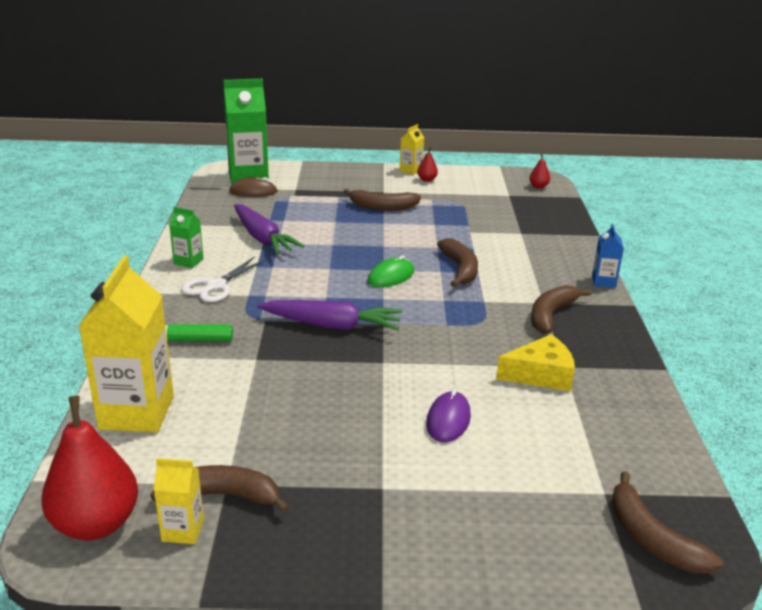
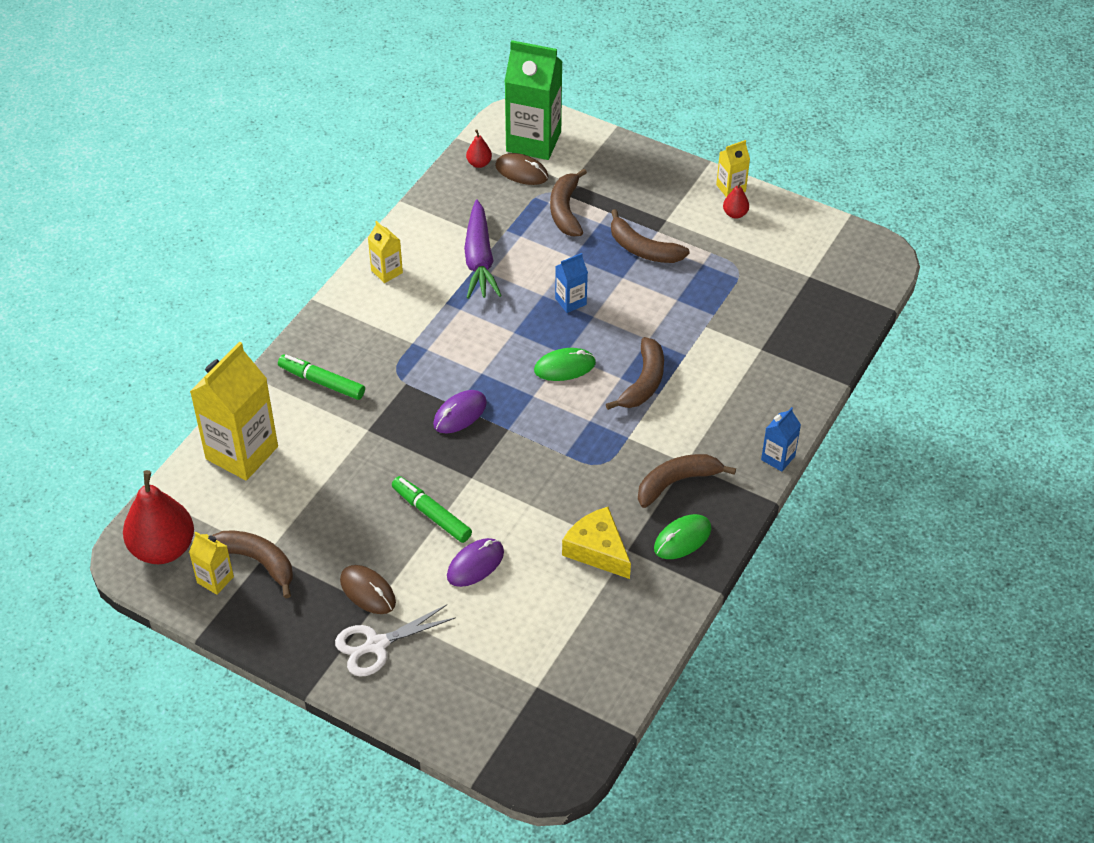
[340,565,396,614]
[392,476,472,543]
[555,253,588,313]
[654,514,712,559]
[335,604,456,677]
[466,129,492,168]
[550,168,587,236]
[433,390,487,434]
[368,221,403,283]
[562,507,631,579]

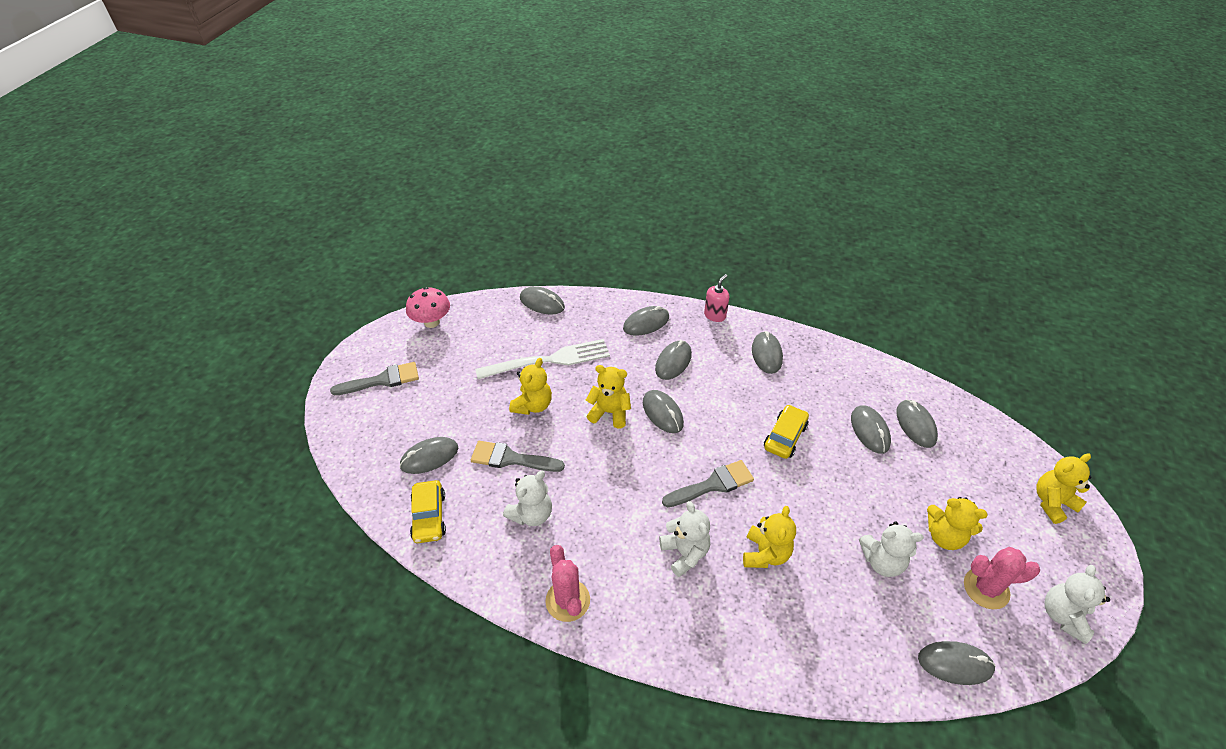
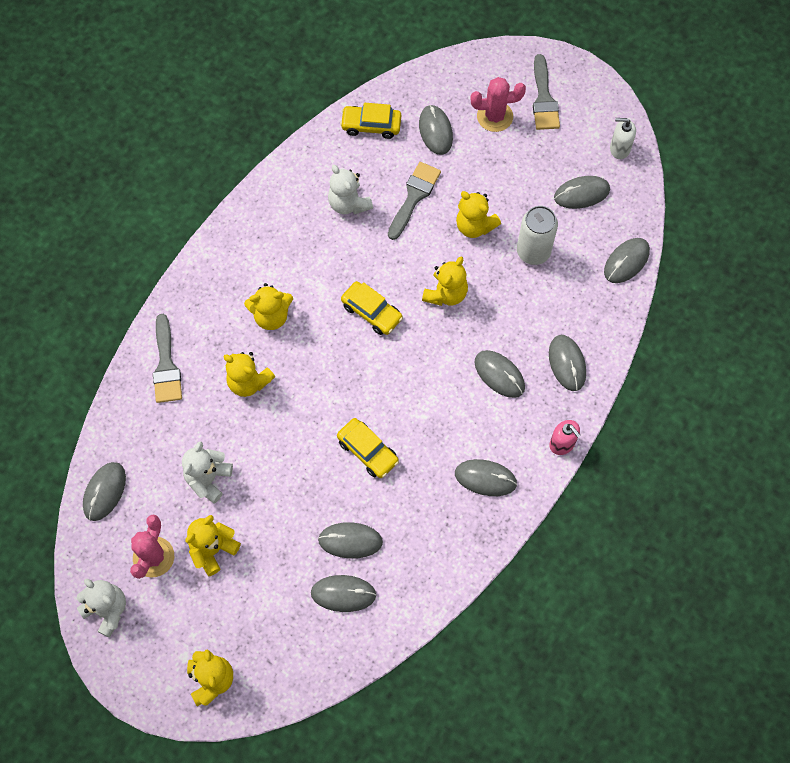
[341,281,403,335]
[470,77,526,132]
[554,176,610,209]
[153,314,182,403]
[610,118,636,159]
[517,206,558,265]
[244,283,293,330]

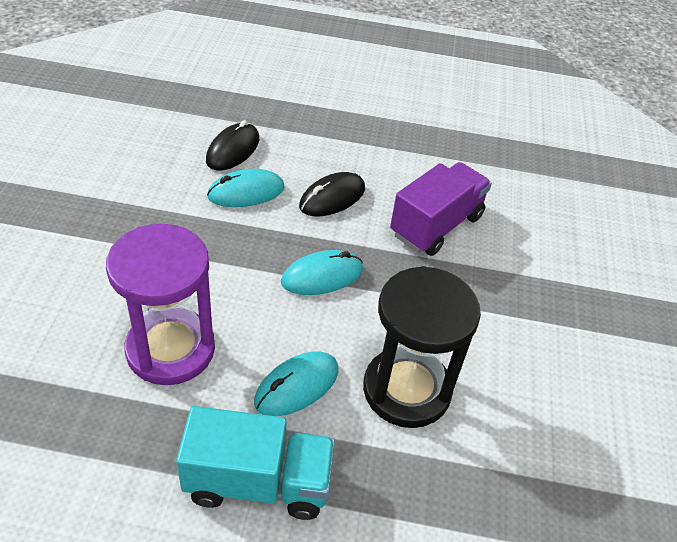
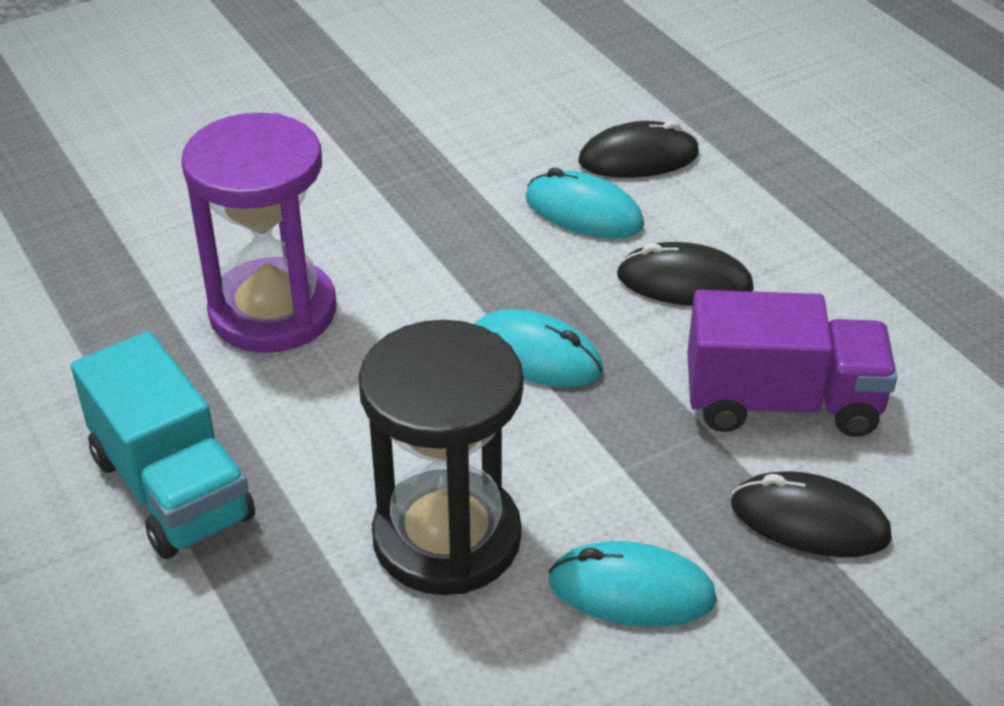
[731,471,892,557]
[548,541,717,627]

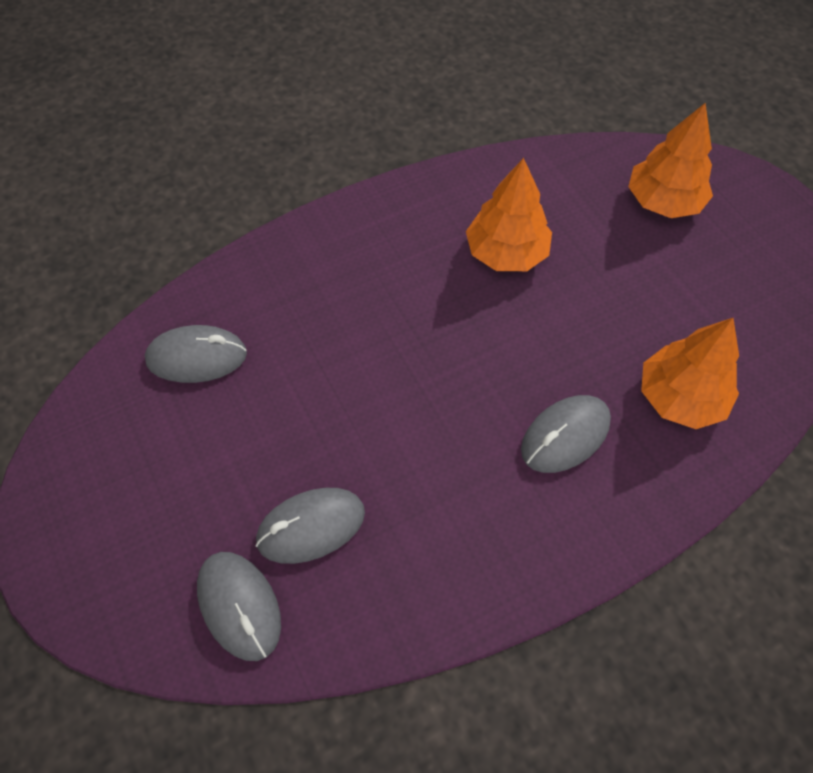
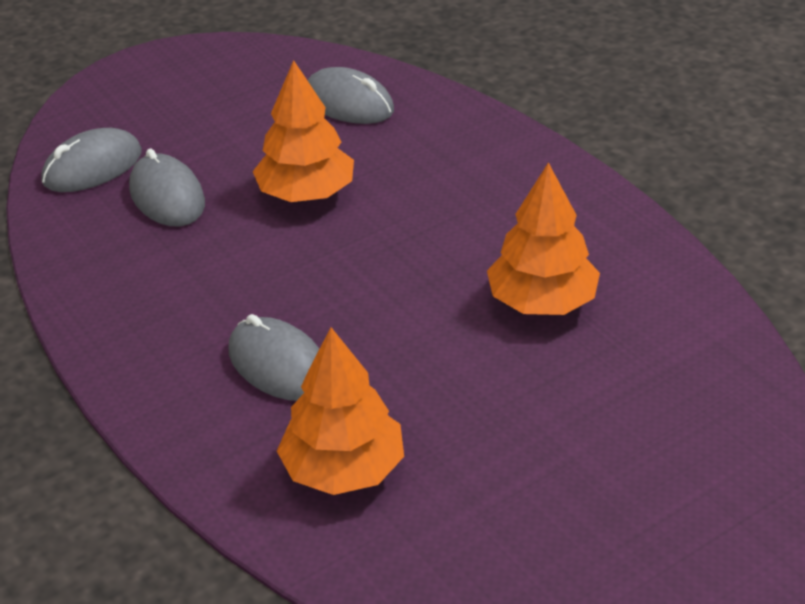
[253,60,354,202]
[307,67,394,124]

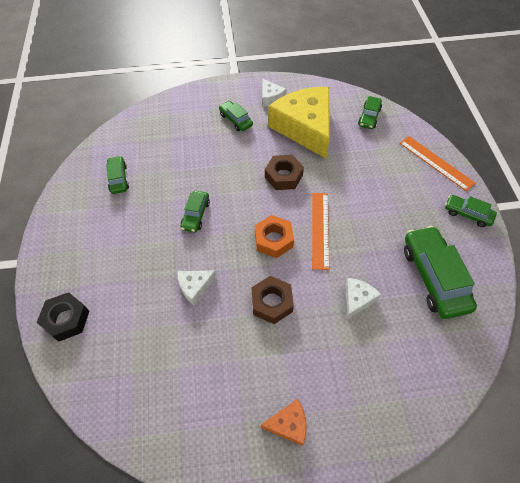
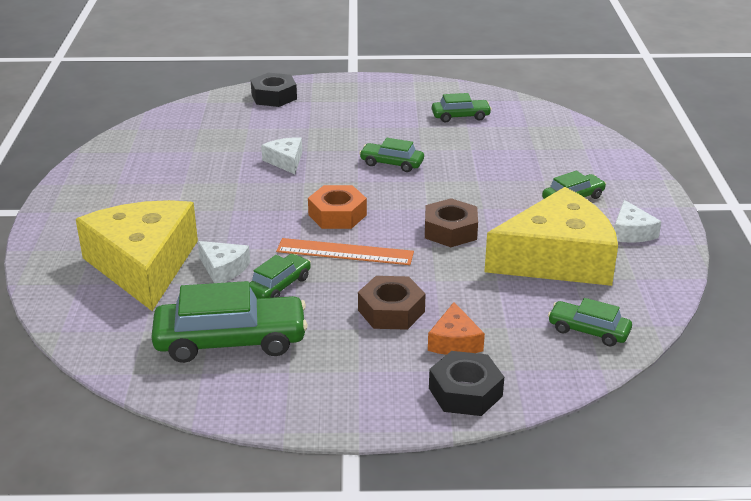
[76,200,198,311]
[358,276,426,330]
[428,302,485,355]
[250,254,311,299]
[429,351,504,416]
[614,200,662,243]

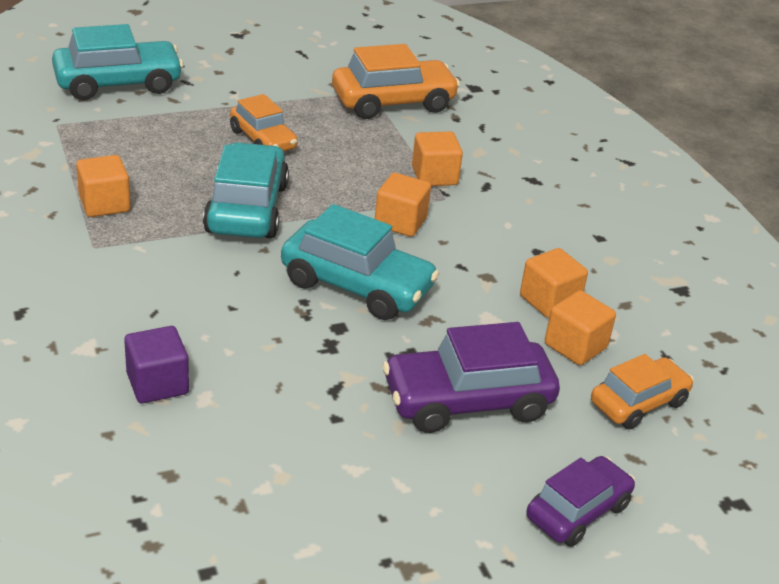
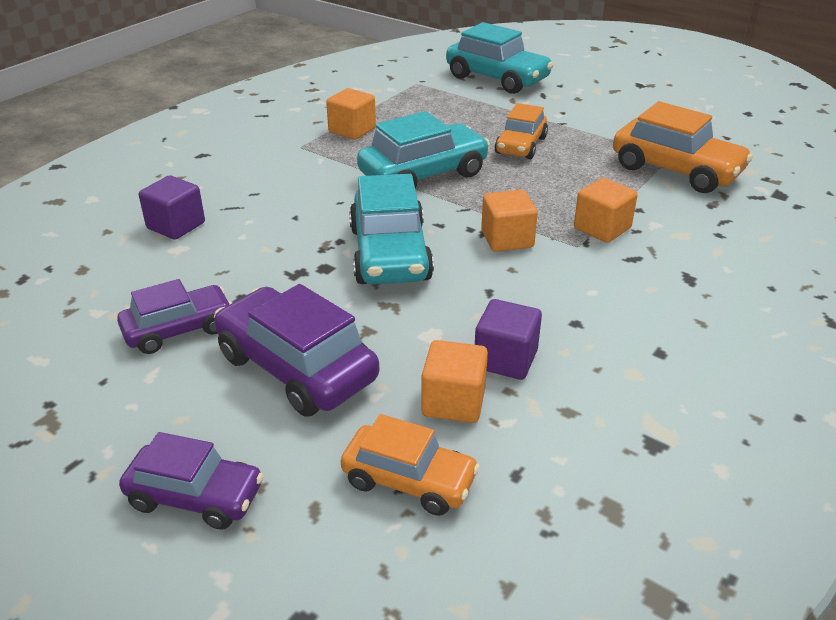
[117,279,232,354]
[475,299,542,380]

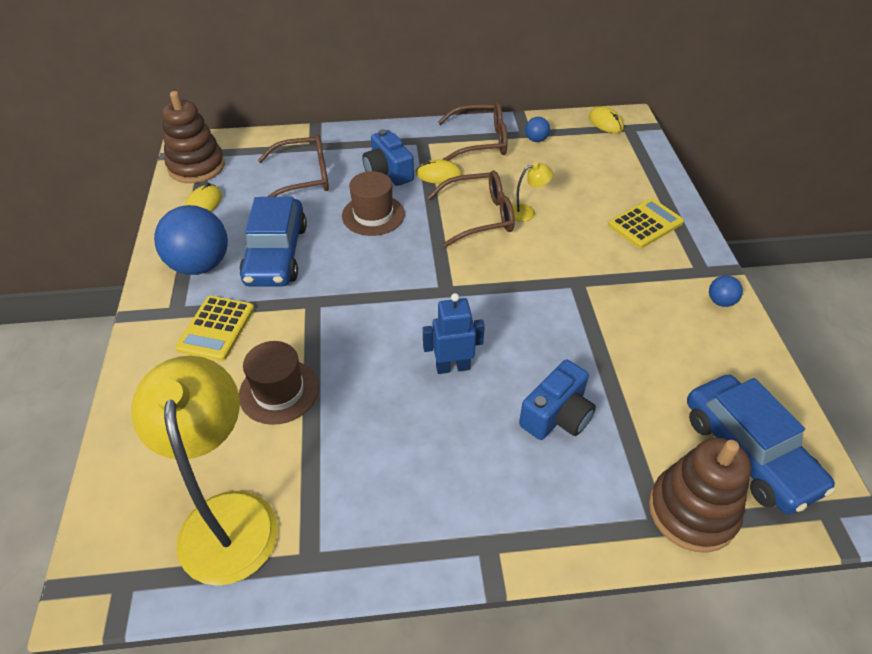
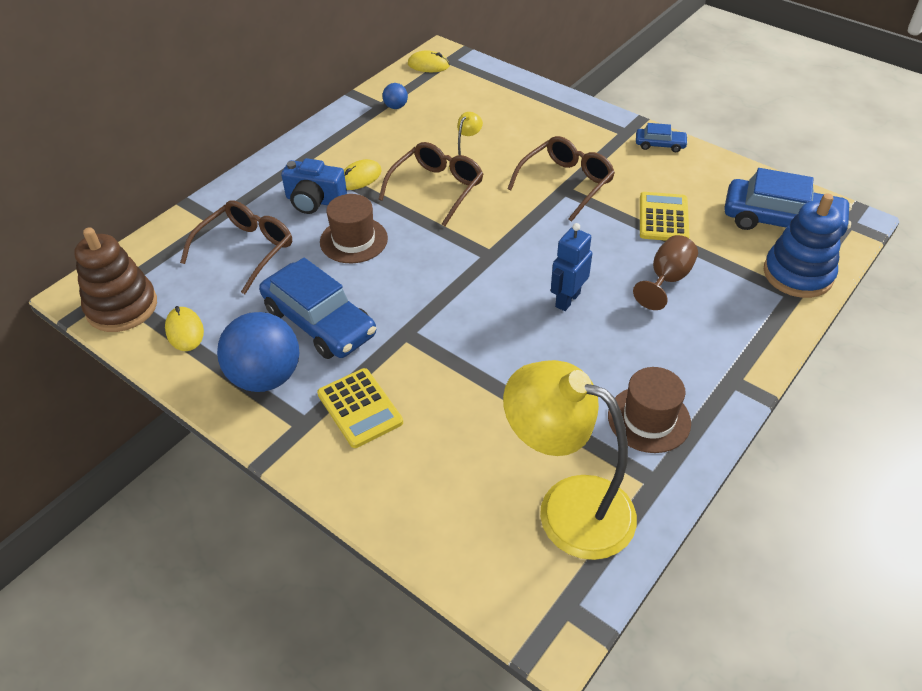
[608,367,691,453]
[507,136,615,222]
[640,192,690,241]
[633,235,698,310]
[636,123,688,152]
[764,193,843,298]

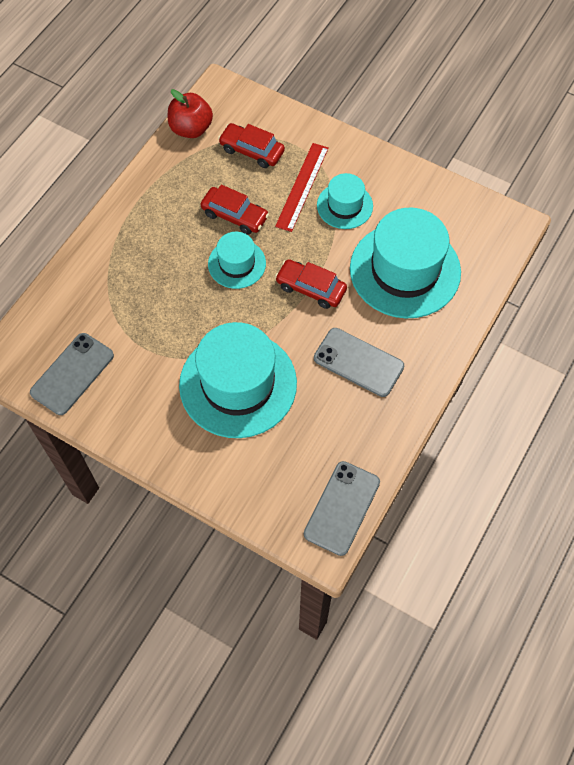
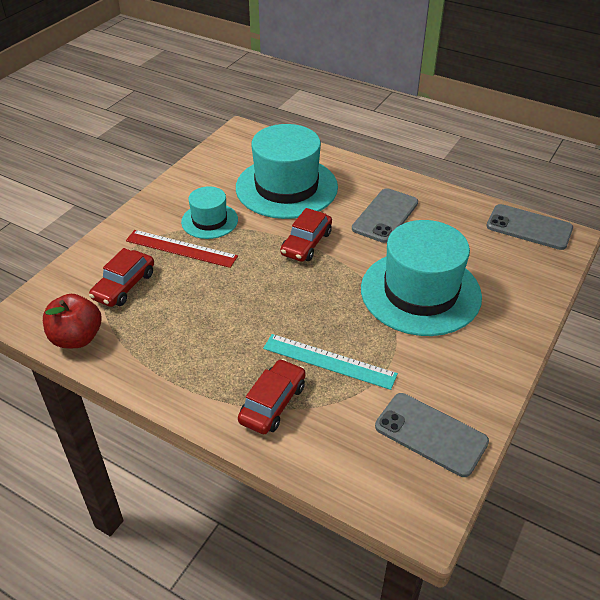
[208,232,266,289] (first image)
[263,334,398,390]
[238,359,306,434]

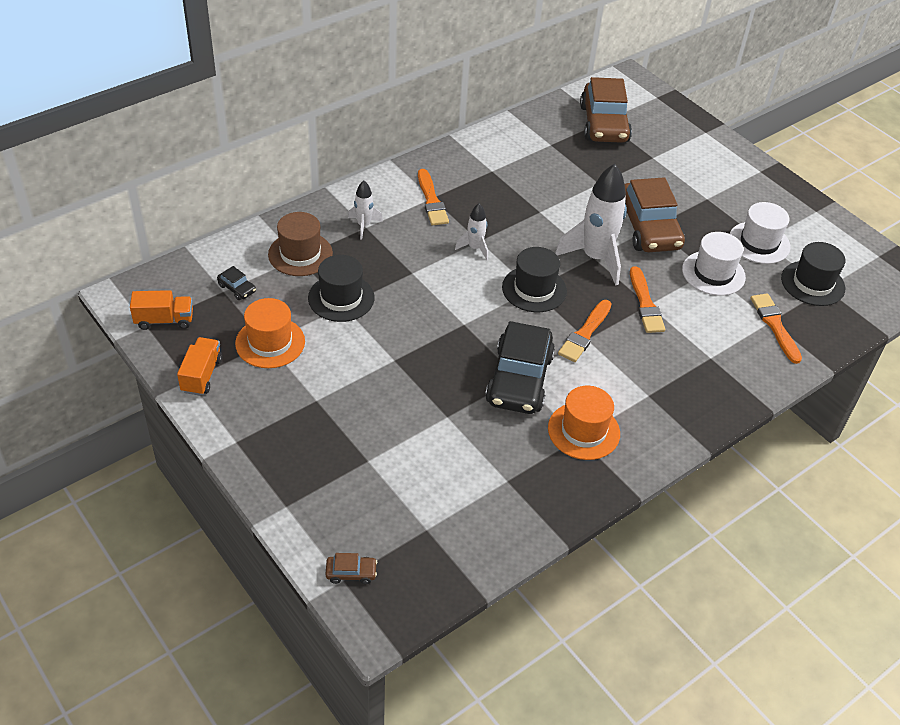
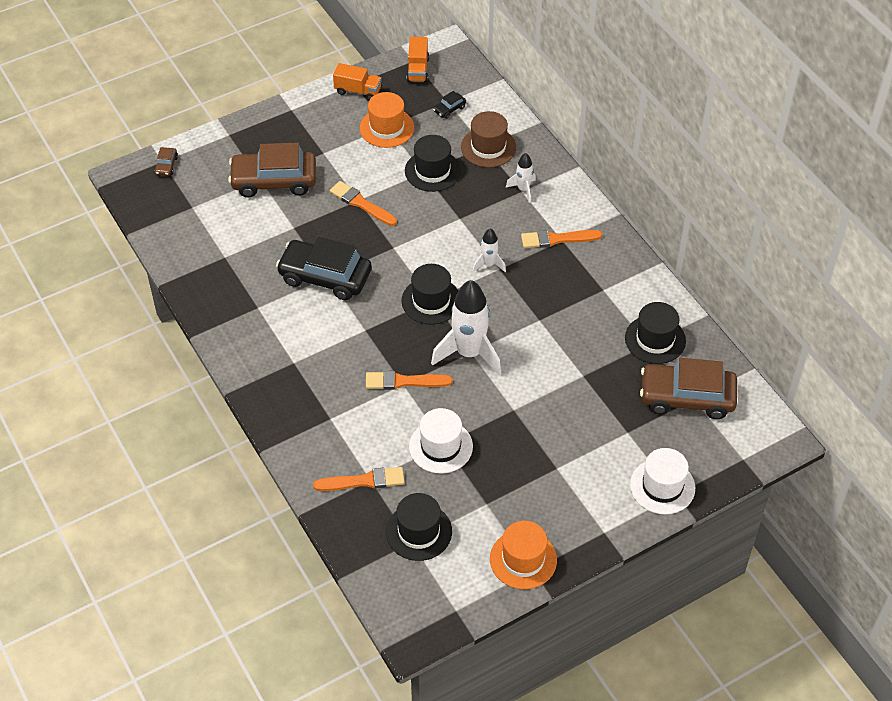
[625,302,686,364]
[490,521,557,589]
[330,181,397,226]
[228,143,316,197]
[630,448,695,514]

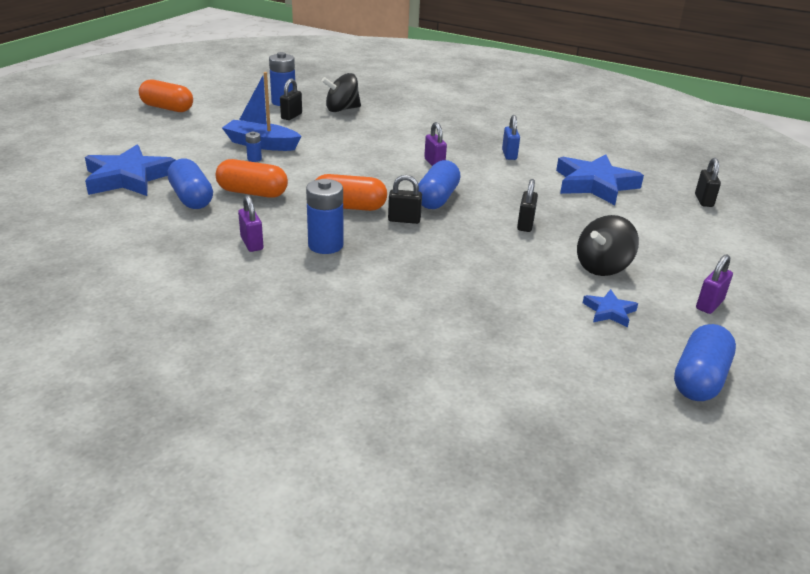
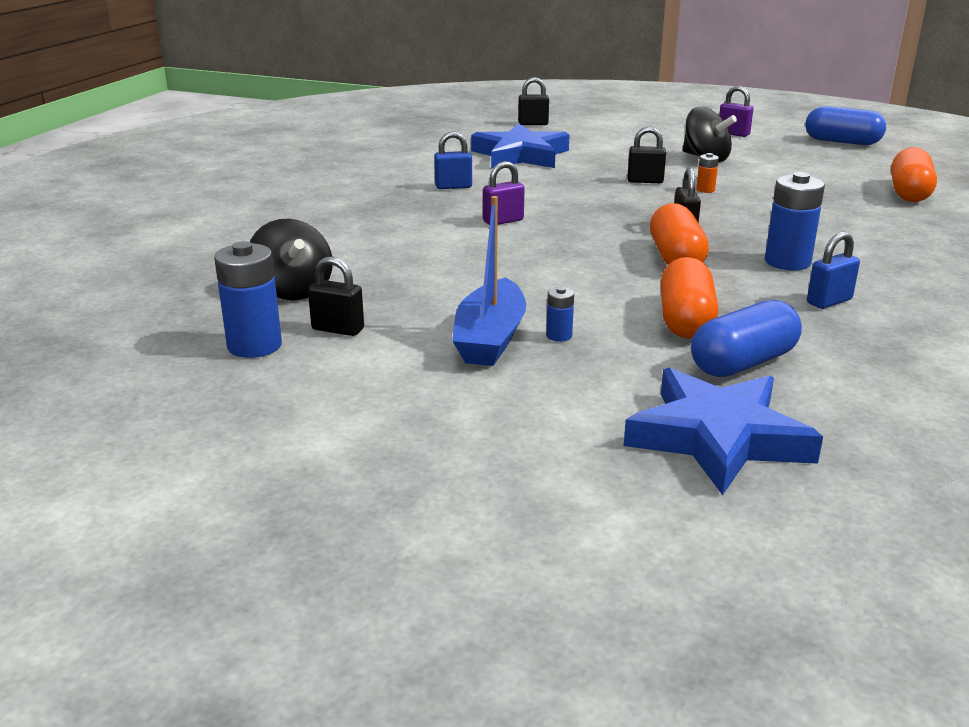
[418,160,461,209] (first image)
[583,289,638,328] (first image)
[696,153,719,193]
[891,147,937,202]
[807,232,860,309]

